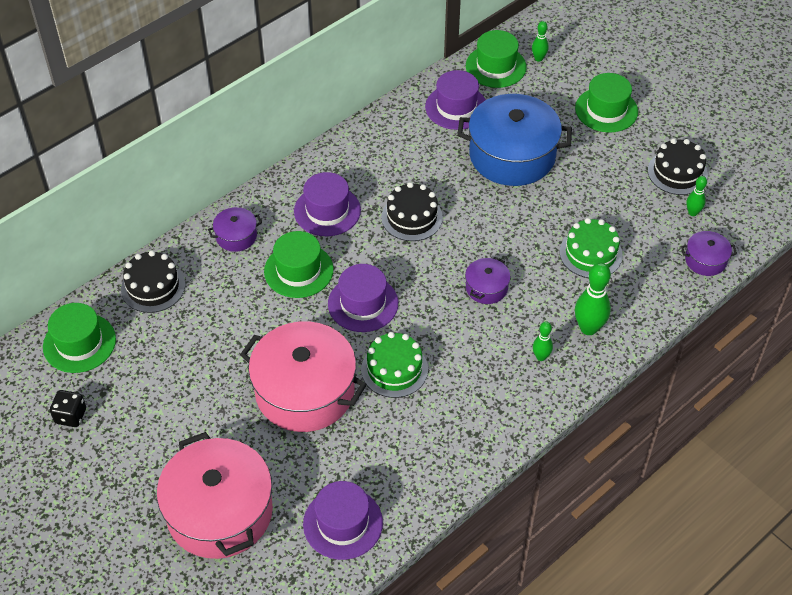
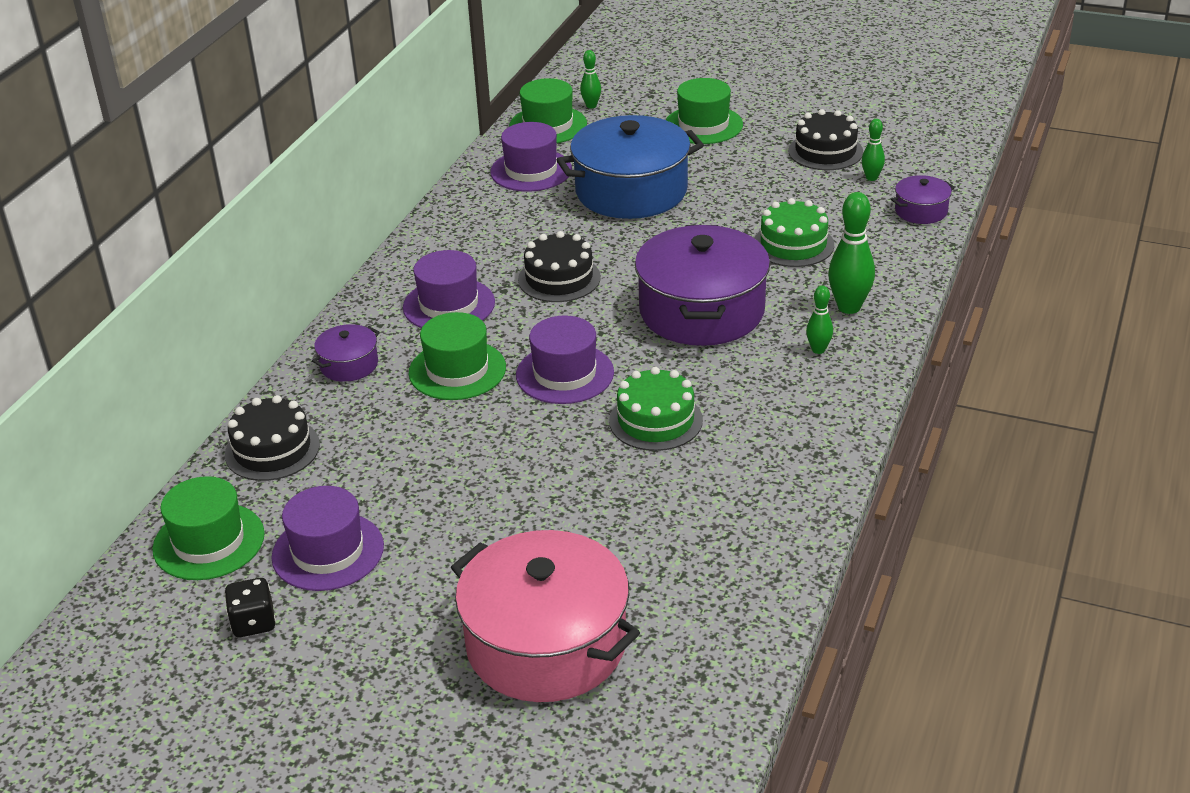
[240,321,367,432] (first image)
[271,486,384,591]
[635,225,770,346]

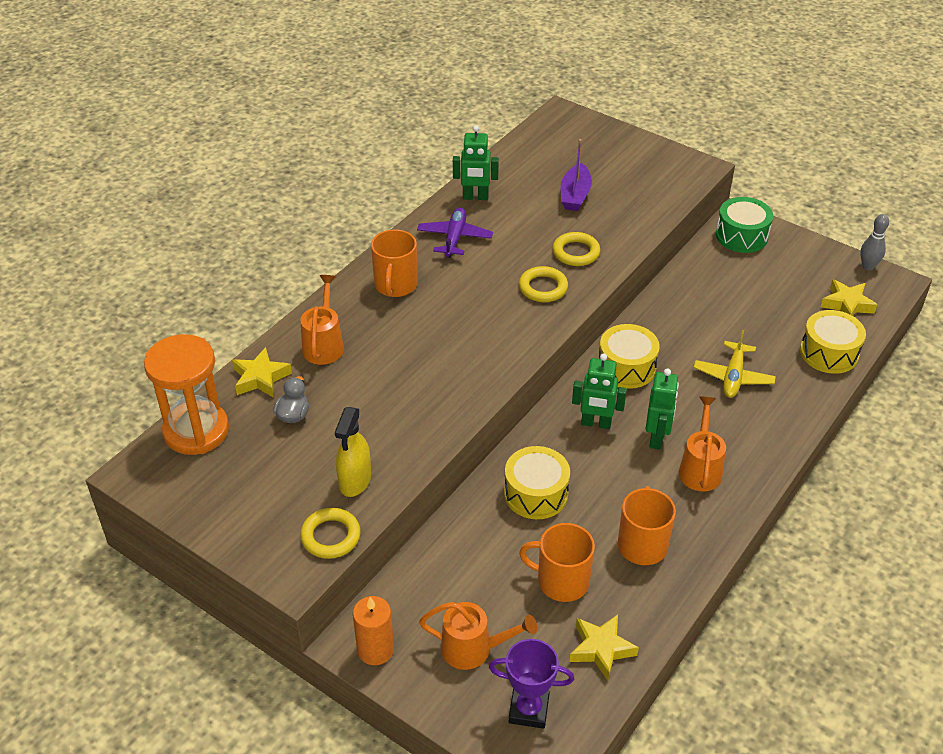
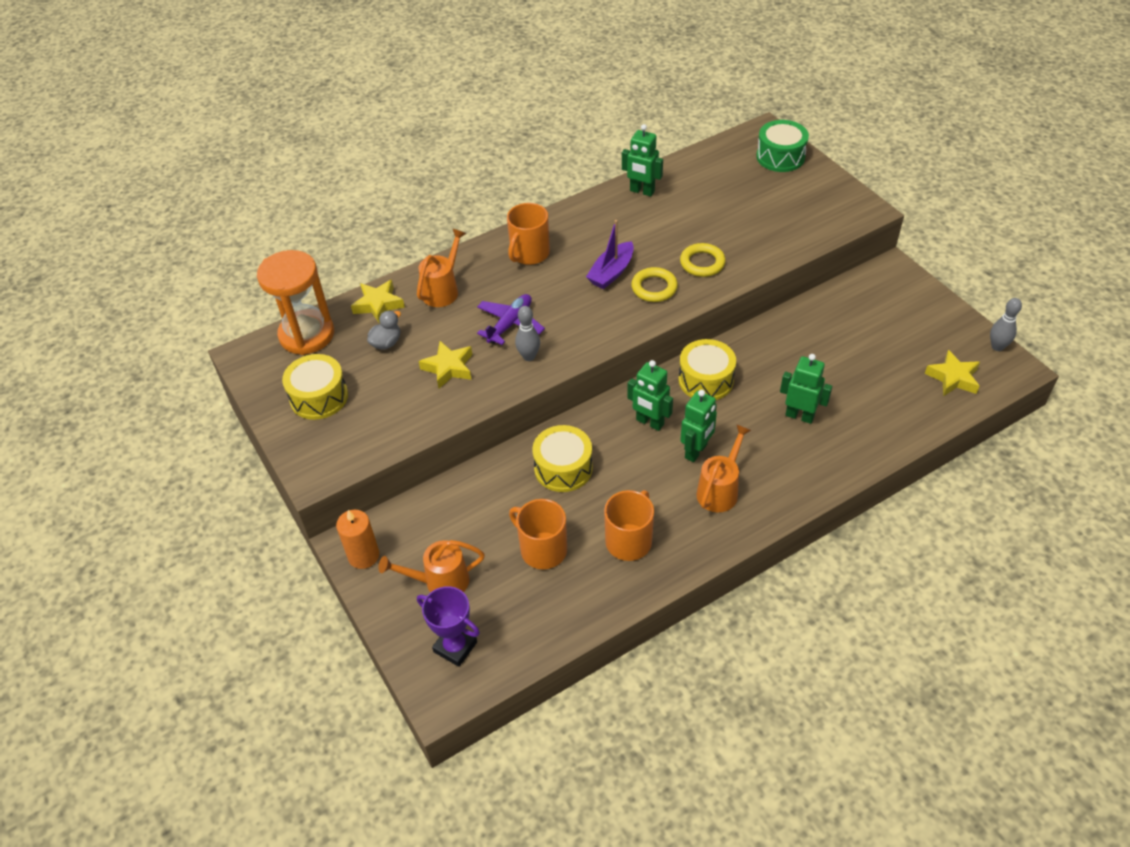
[300,508,361,559] (first image)
[335,407,371,497] (first image)
[515,306,540,361]
[477,294,545,345]
[586,220,634,289]
[419,341,472,388]
[756,120,809,172]
[282,354,348,420]
[780,354,832,424]
[378,540,485,592]

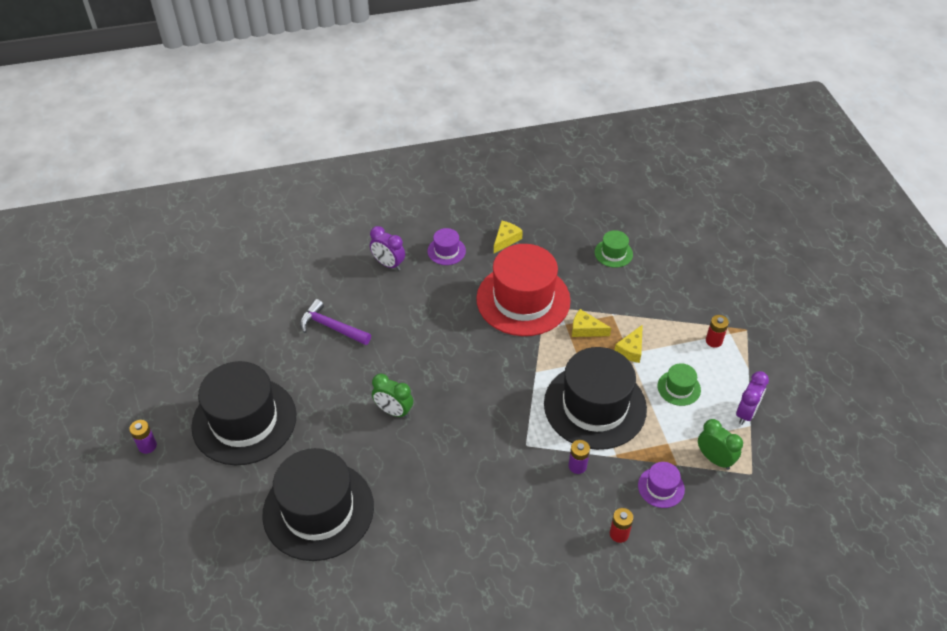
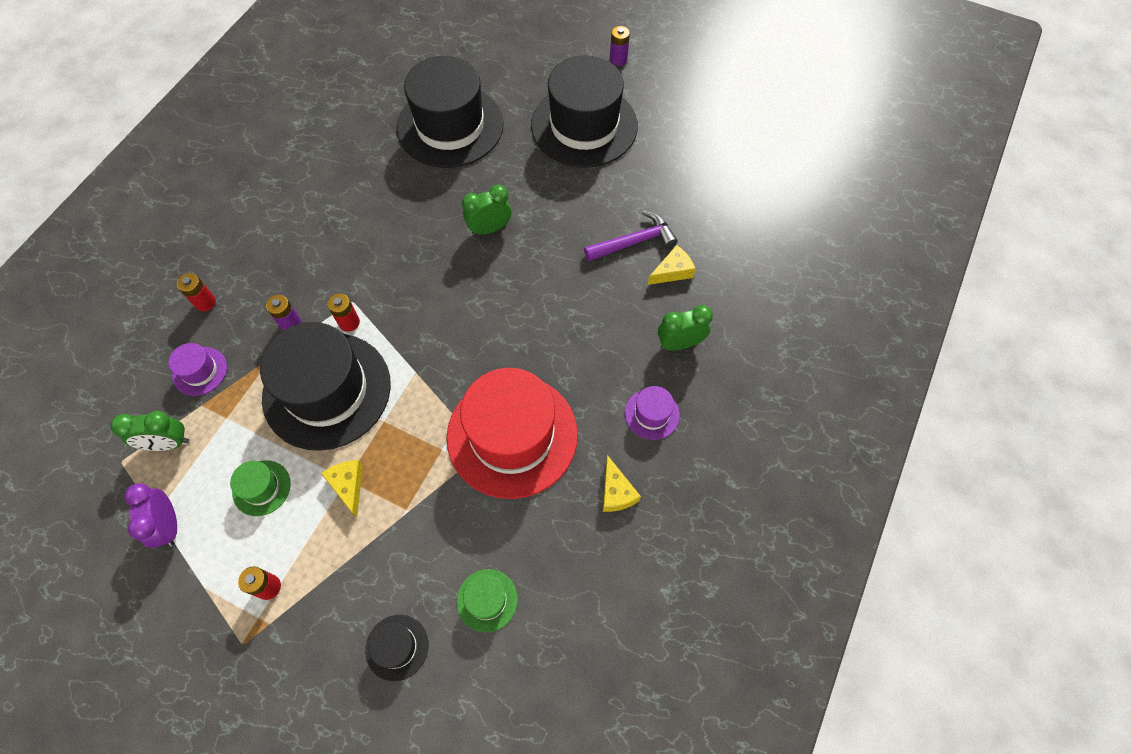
[327,293,360,332]
[365,615,429,681]
[648,245,696,285]
[658,305,713,351]

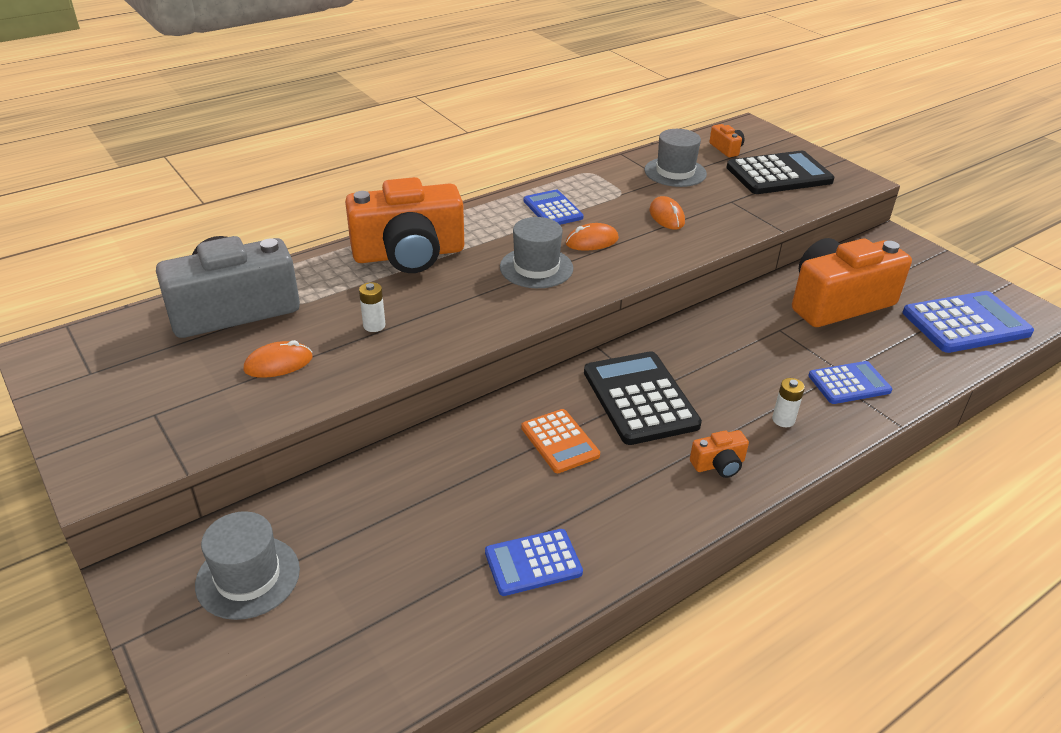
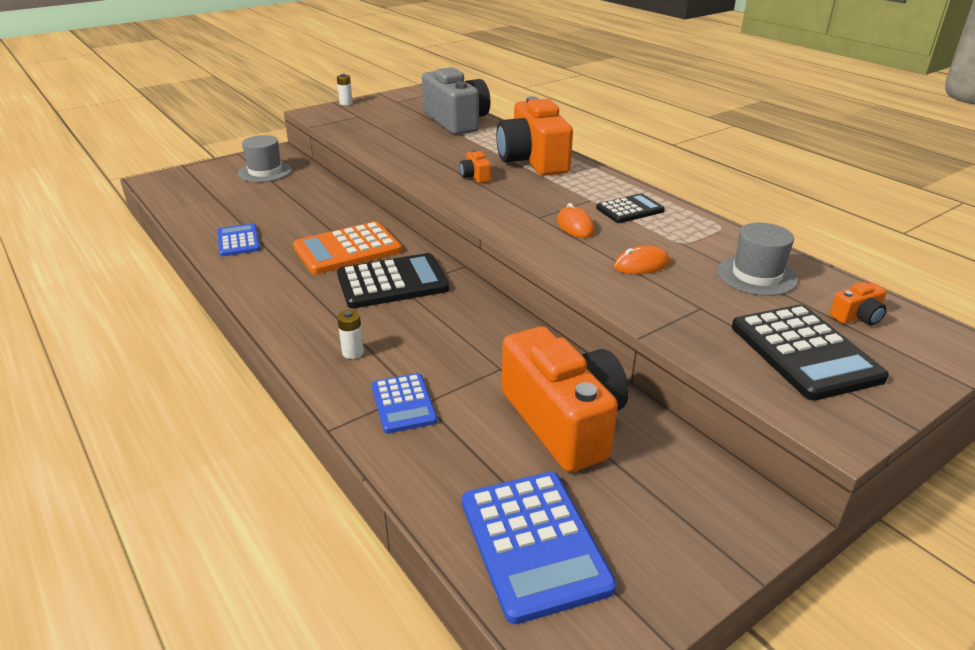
[243,340,312,378] (first image)
[500,217,573,288] (first image)
[337,74,353,105]
[459,150,491,183]
[596,194,665,223]
[293,221,402,274]

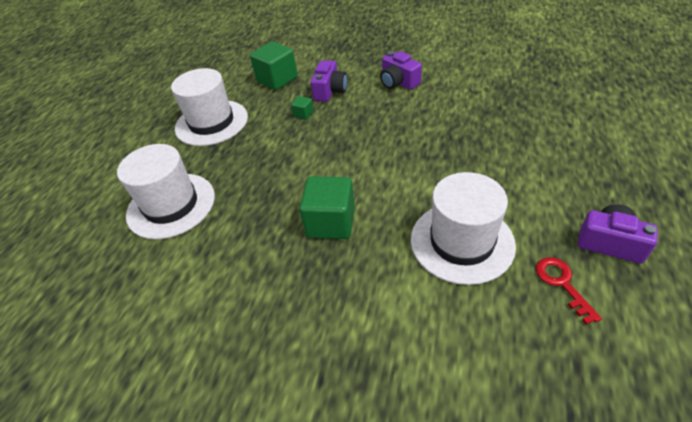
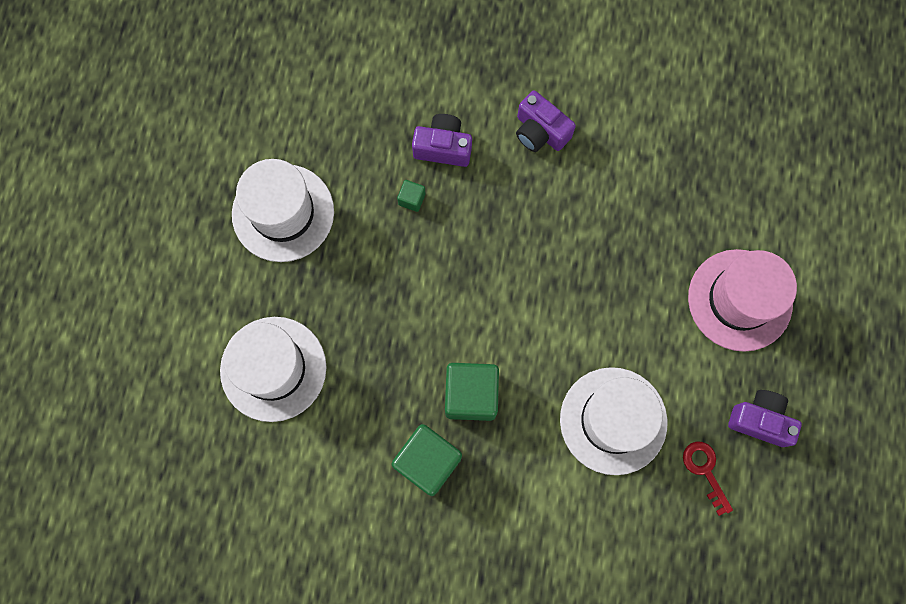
[688,249,797,352]
[392,424,462,496]
[412,114,472,167]

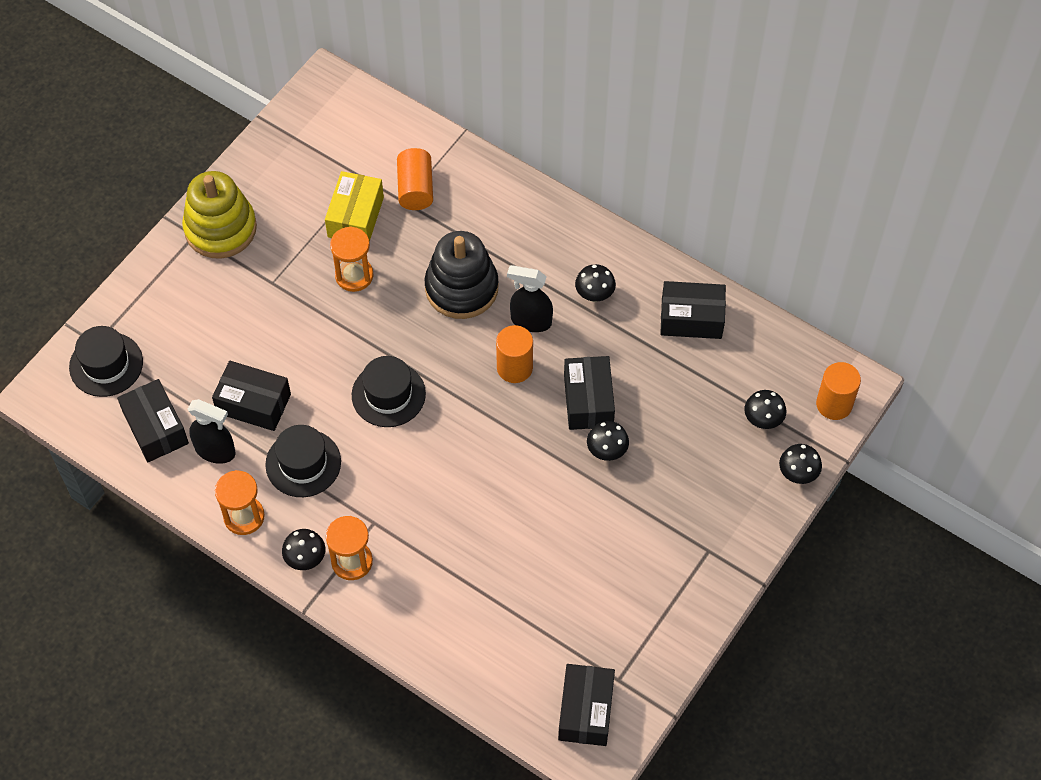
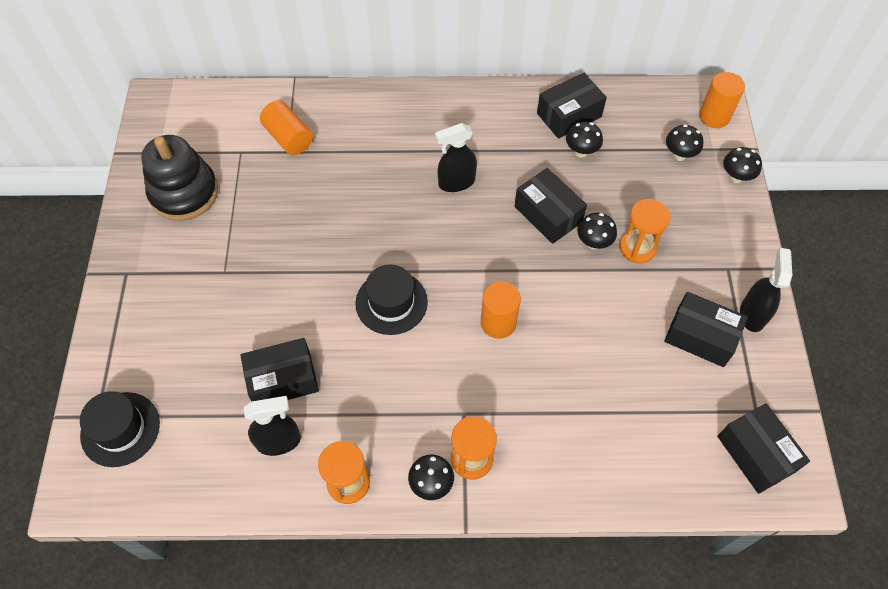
[182,171,257,259] (first image)
[265,425,341,497] (first image)
[325,171,384,242] (first image)
[740,248,792,332]
[664,292,748,367]
[619,199,670,263]
[141,135,218,221]
[481,282,521,339]
[566,121,603,158]

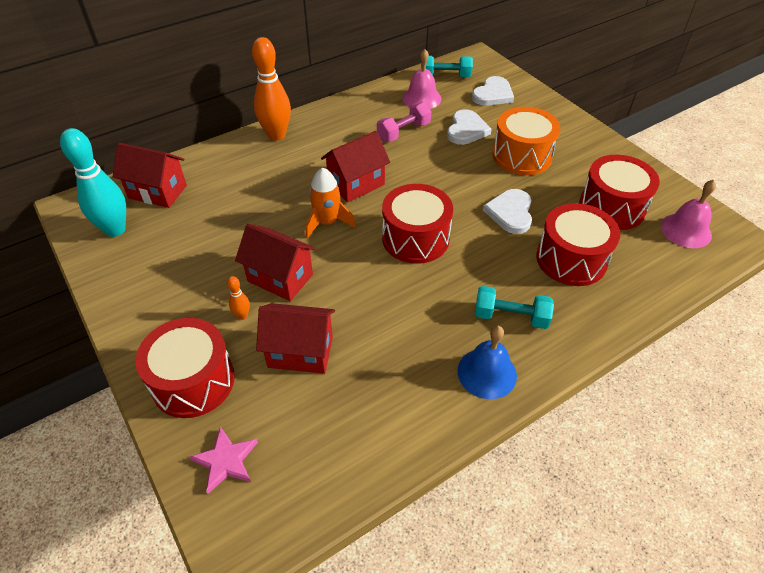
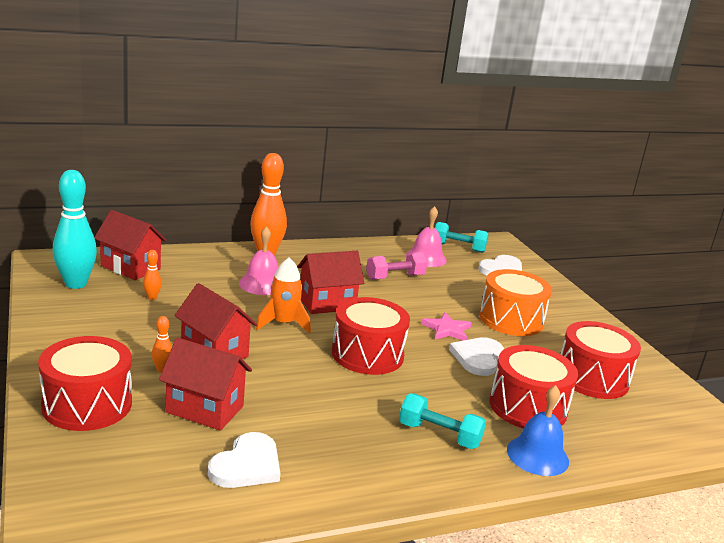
[143,250,162,300]
[421,312,472,341]
[208,432,280,488]
[507,385,569,476]
[239,226,278,295]

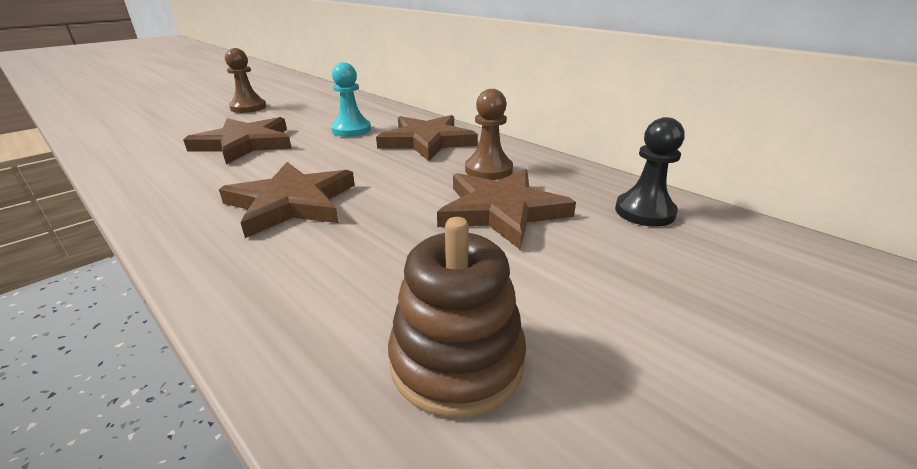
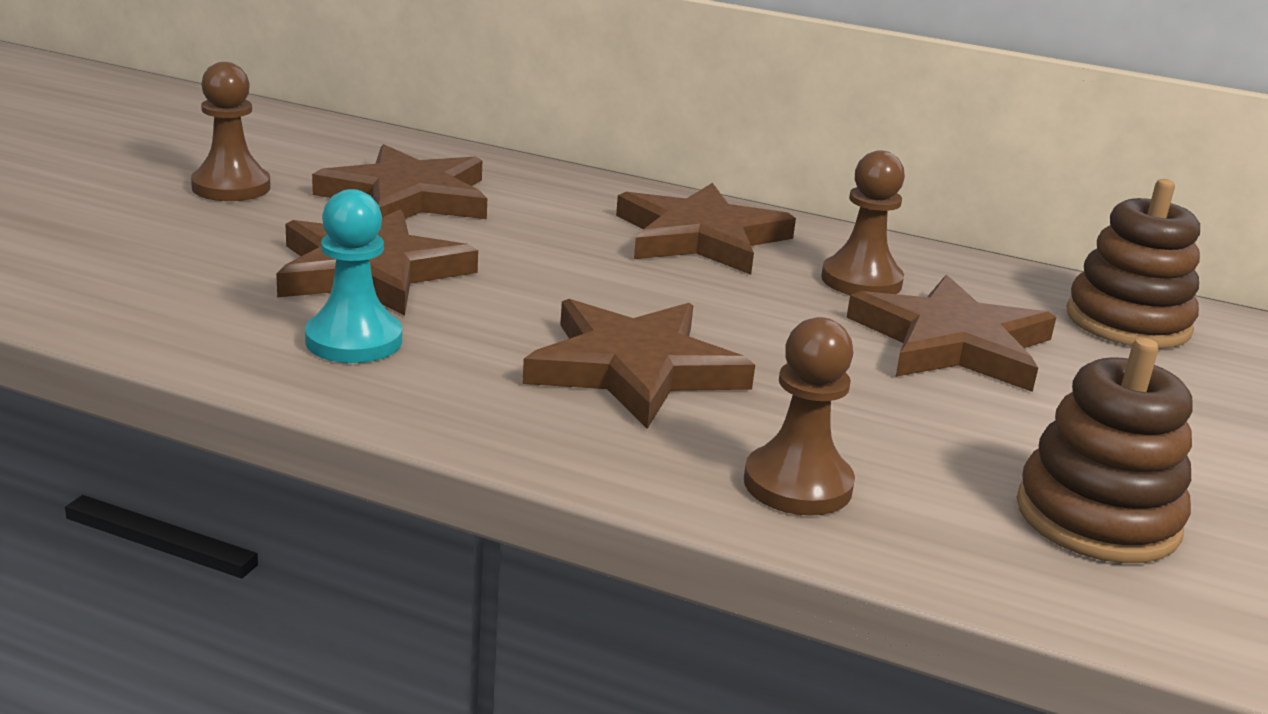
[312,144,487,219]
[744,317,855,516]
[305,189,402,363]
[1066,179,1200,349]

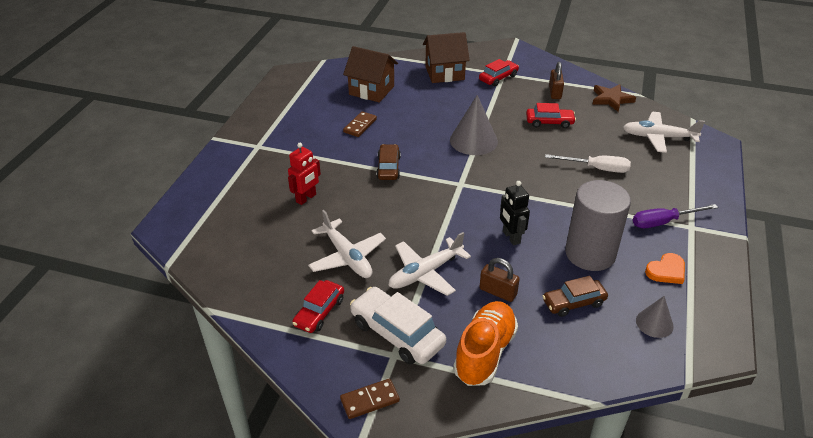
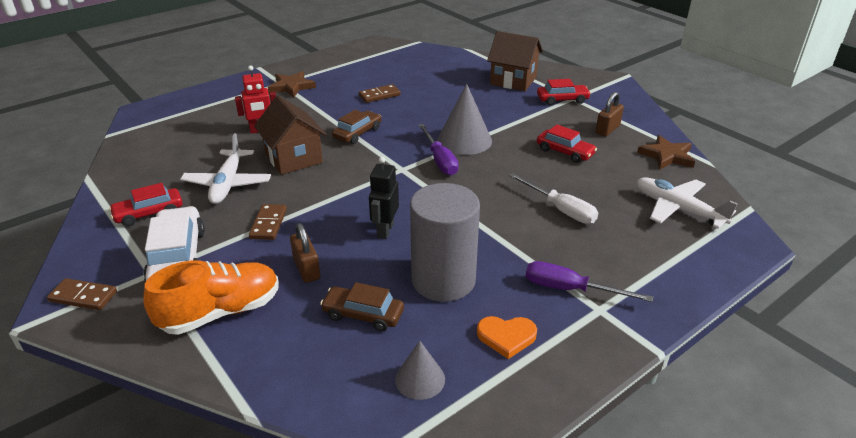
[268,71,316,98]
[418,124,459,175]
[254,96,327,175]
[249,204,287,240]

